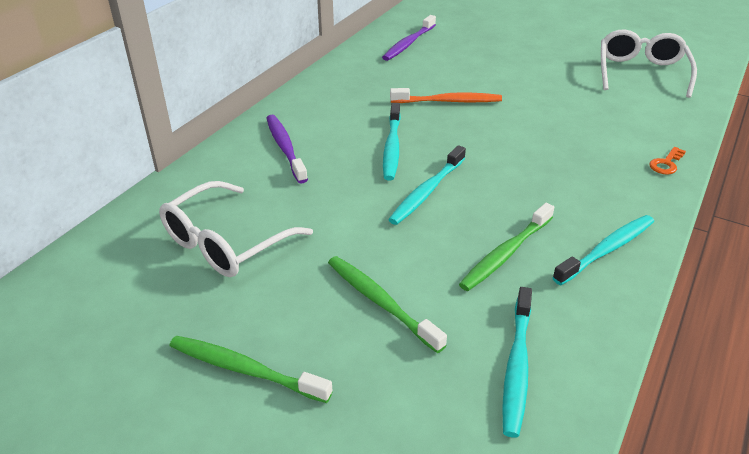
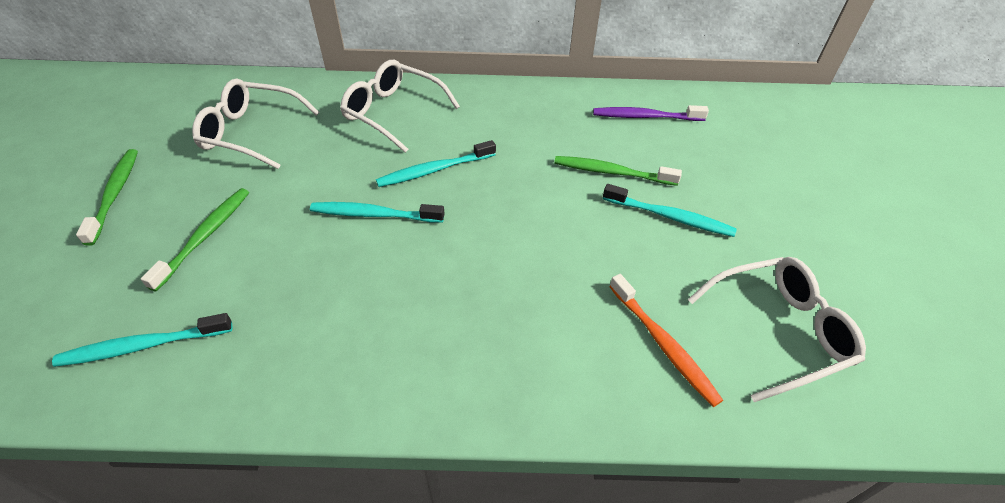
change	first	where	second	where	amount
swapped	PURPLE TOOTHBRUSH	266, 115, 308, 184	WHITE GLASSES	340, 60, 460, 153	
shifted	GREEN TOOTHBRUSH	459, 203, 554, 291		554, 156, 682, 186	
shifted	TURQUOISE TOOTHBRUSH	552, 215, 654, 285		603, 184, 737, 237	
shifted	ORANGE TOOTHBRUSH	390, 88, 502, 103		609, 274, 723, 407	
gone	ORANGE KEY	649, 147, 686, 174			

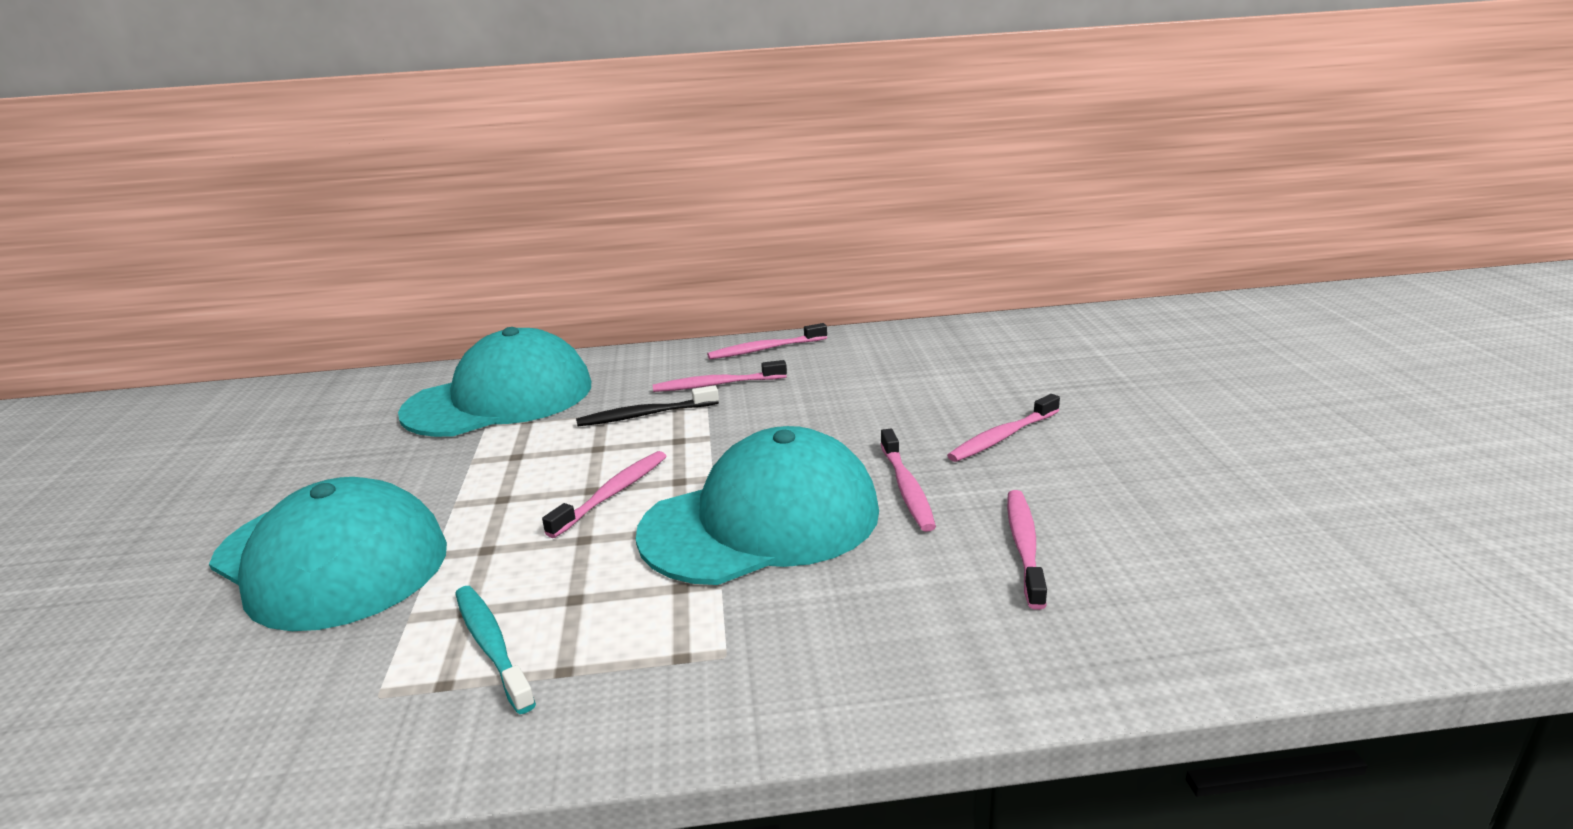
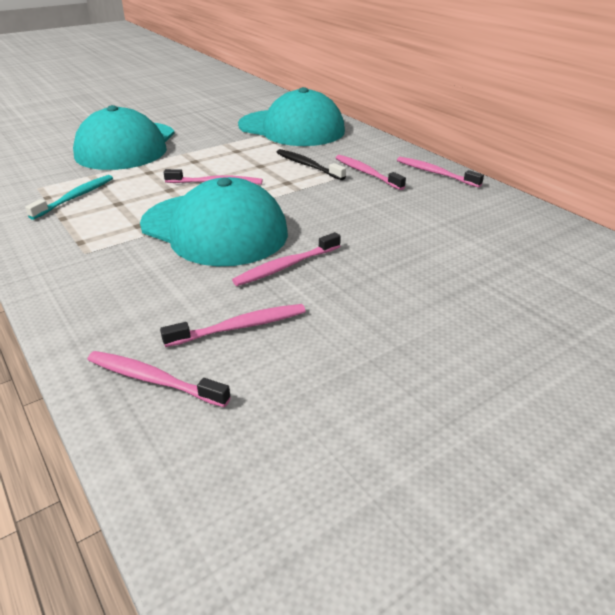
change	first	where	second	where	amount
shifted	PINK TOOTHBRUSH	947, 394, 1060, 462		87, 351, 231, 407	

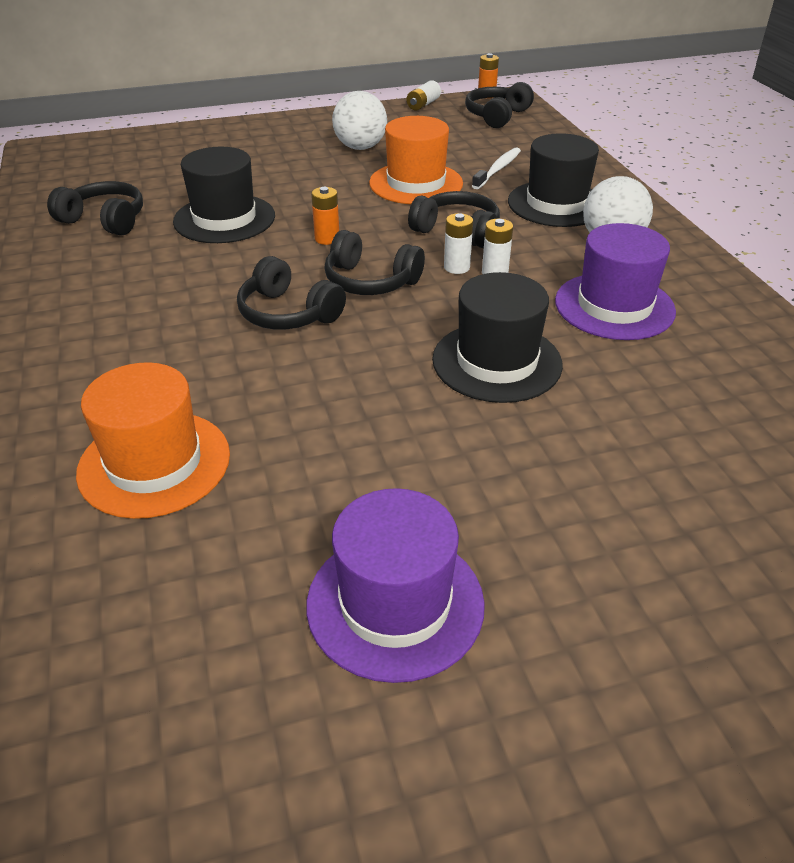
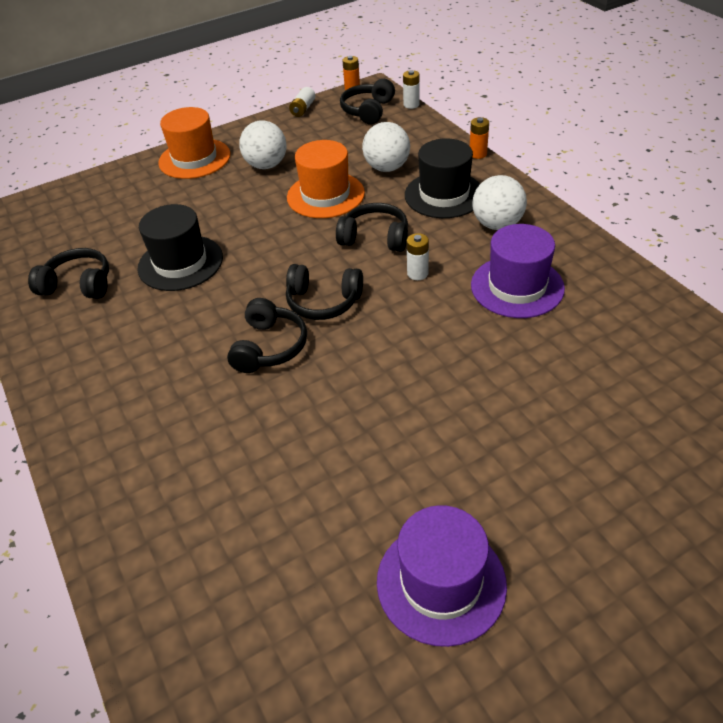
change	first	where	second	where	amount
shifted	ORANGE HAT	76, 362, 230, 519		158, 107, 230, 179	
rotated	BLACK HEADPHONES	237, 256, 346, 330		227, 298, 307, 373	105 degrees counterclockwise
swapped	WHITE TOOTHBRUSH	472, 147, 521, 189	WHITE BALL	362, 122, 410, 172	
shifted	WHITE BATTERY	444, 213, 473, 274		403, 70, 420, 109	
shifted	ORANGE BATTERY	311, 187, 339, 245		470, 117, 489, 159	
gone	BLACK HAT	432, 272, 563, 403			

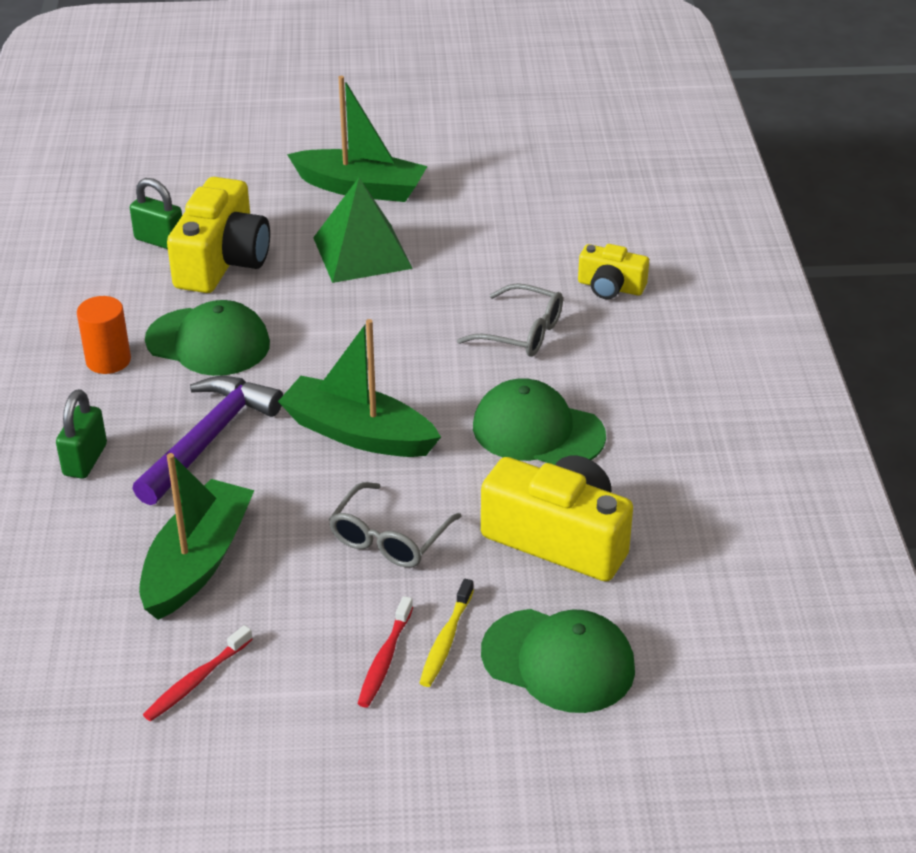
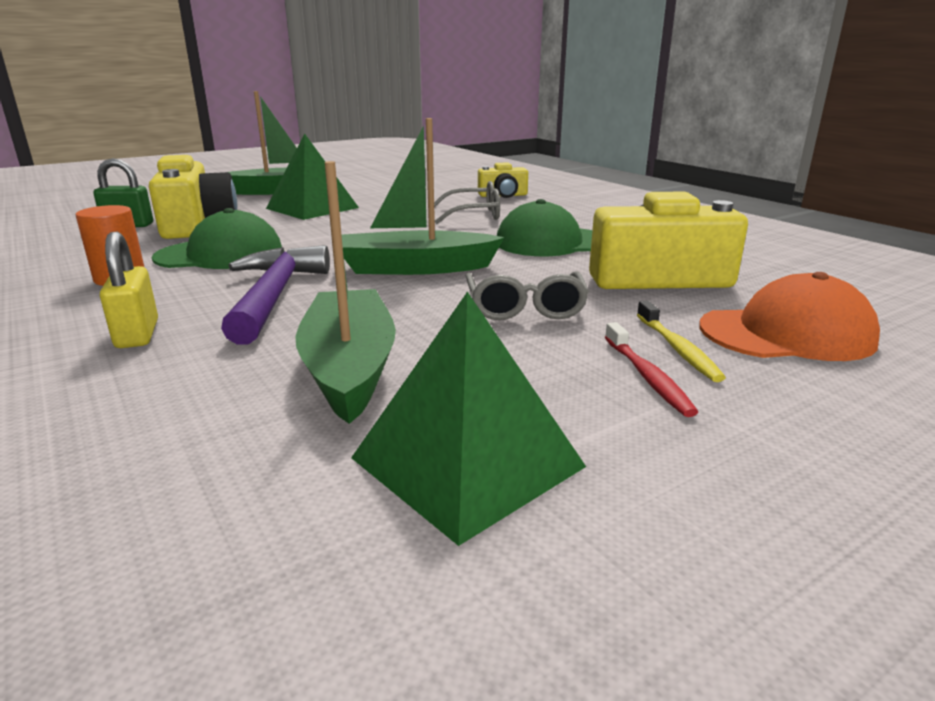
change	first	where	second	where	amount
repainted	GREEN PADLOCK	56, 389, 107, 479	YELLOW PADLOCK	100, 232, 158, 348	
swapped	RED TOOTHBRUSH	143, 625, 253, 721	GREEN PYRAMID	351, 292, 586, 546	
repainted	GREEN CAP	481, 609, 635, 713	ORANGE CAP	699, 272, 880, 361	

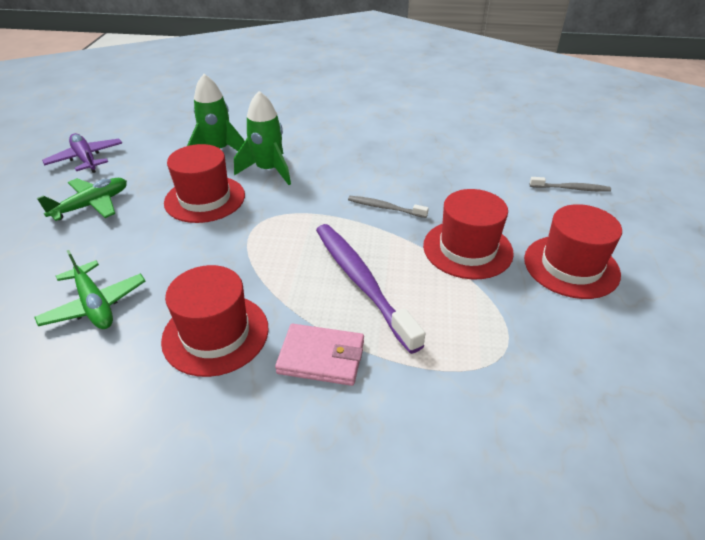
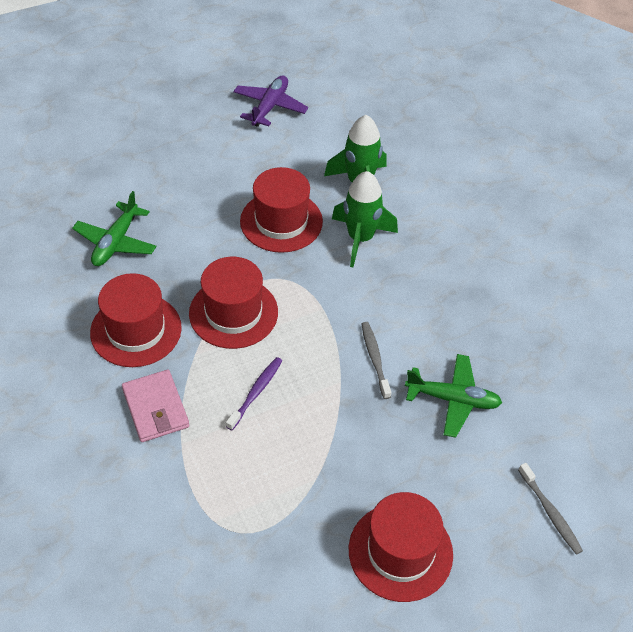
change	first	where	second	where	amount
shifted	RED HAT	423, 189, 514, 279		189, 257, 278, 349	
scaled	PURPLE TOOTHBRUSH	316, 224, 425, 354		226, 357, 282, 430	x0.50
shifted	GREEN PLANE	37, 178, 127, 221		405, 354, 502, 438	

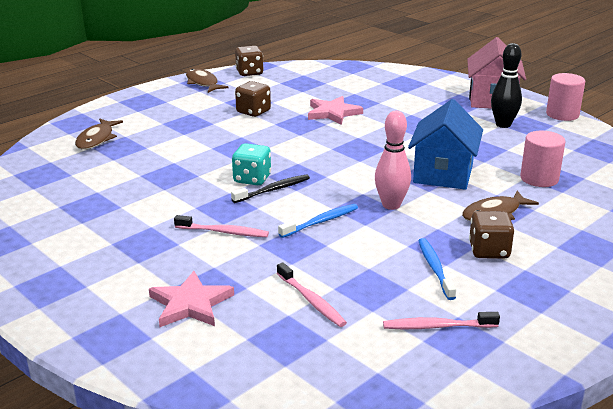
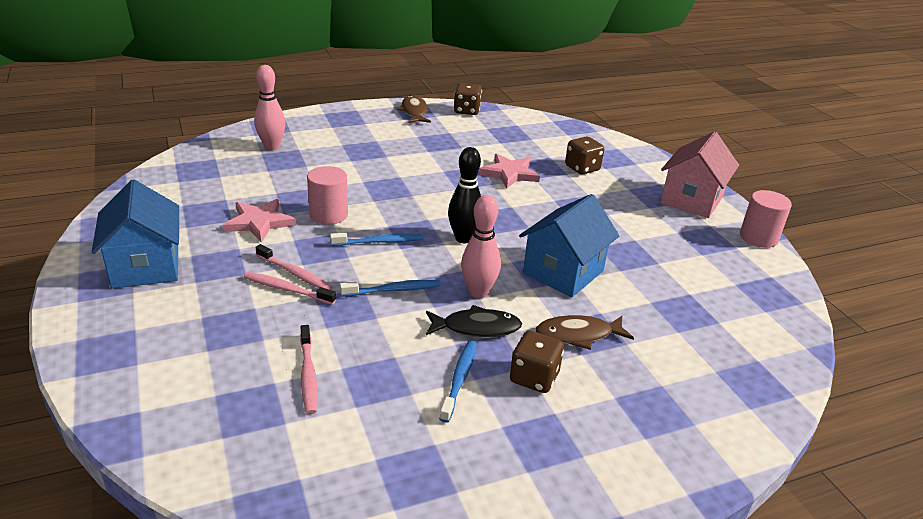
change	first	where	second	where	amount
new			BLUE HOUSE	92, 180, 179, 289	
shifted	PINK STAR	149, 271, 234, 327		222, 199, 296, 242	
shifted	PINK TOOTHBRUSH	383, 312, 500, 329		244, 272, 336, 305	
swapped	BROWN FISH	75, 119, 123, 150	PINK BOWLING PIN	254, 65, 286, 150	
shifted	PINK CYLINDER	520, 131, 566, 187		307, 166, 348, 225	
repainted	BLACK TOOTHBRUSH	231, 174, 310, 203	BLUE TOOTHBRUSH	330, 233, 423, 246	
new			BLACK FISH	426, 305, 522, 337	
shifted	BLACK BOWLING PIN	491, 43, 522, 128		448, 147, 481, 243	
shifted	BROWN DICE	235, 81, 271, 117		565, 137, 604, 174	
gone	TURQUOISE DICE	232, 143, 271, 185			

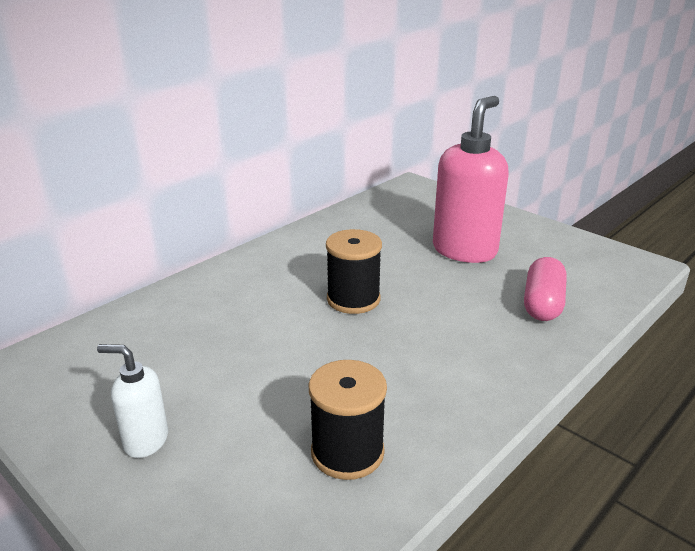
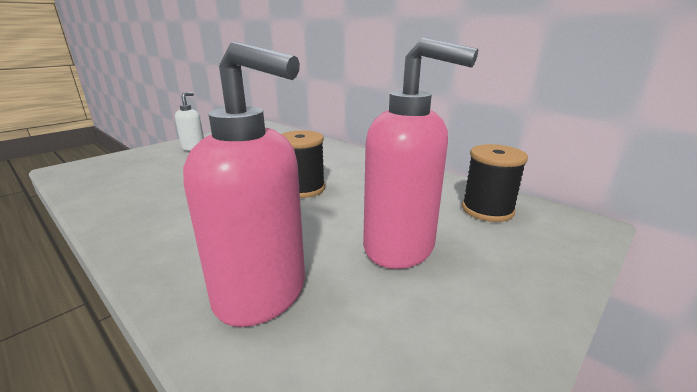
change	first	where	second	where	amount
swapped	PINK CAPSULE	524, 257, 567, 321	PINK SOAP DISPENSER	183, 41, 305, 327	
shifted	BLACK SPOOL	309, 360, 387, 480		462, 144, 528, 222	

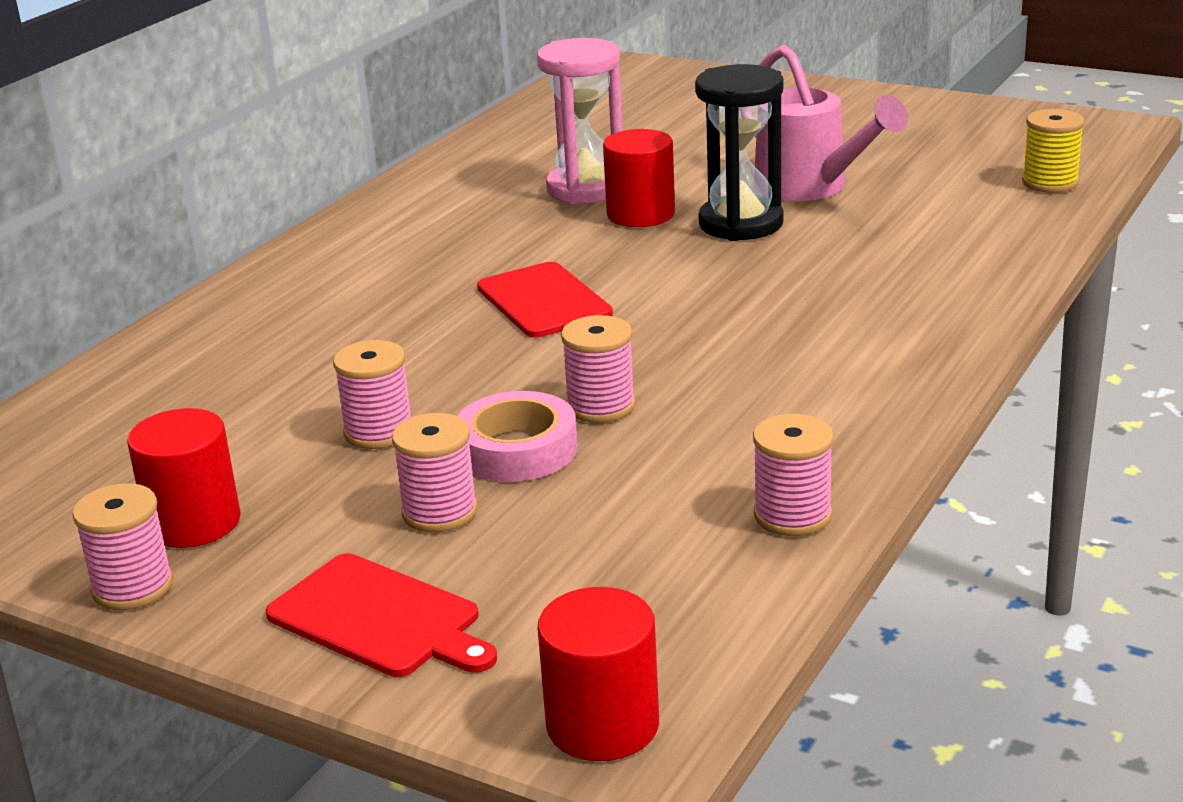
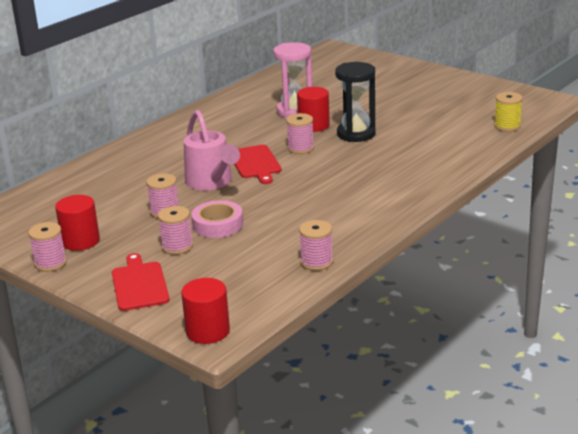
change	first	where	second	where	amount
rotated	RED CUTTING BOARD	266, 553, 497, 677		112, 253, 170, 311	150 degrees counterclockwise
shifted	PINK WATERING CAN	755, 45, 908, 201		184, 110, 240, 190	
shifted	PINK SPOOL	561, 315, 635, 423		286, 113, 314, 154	

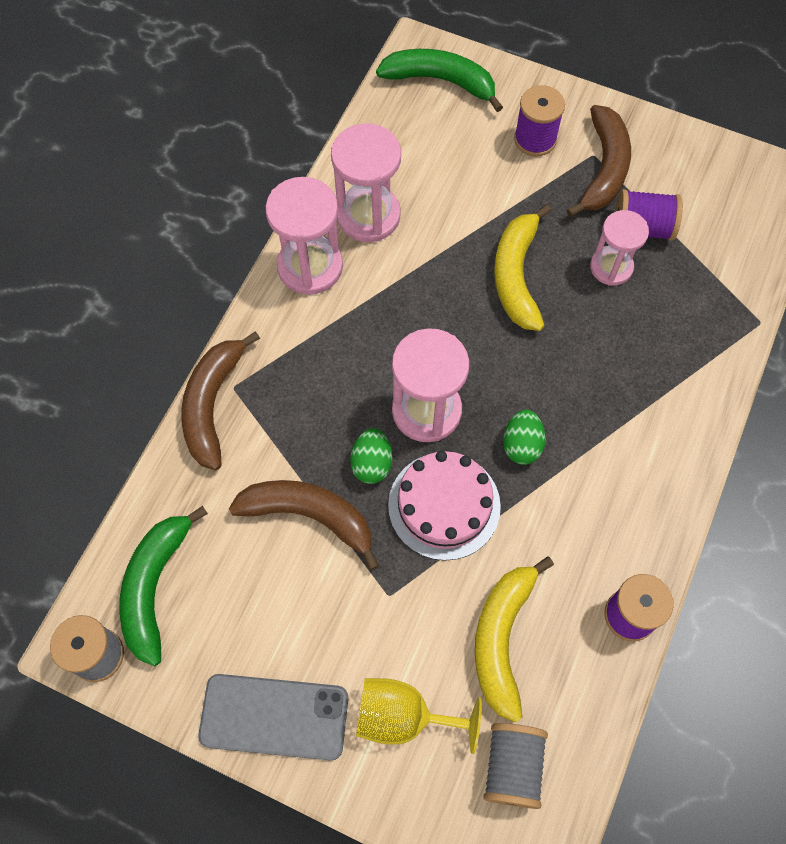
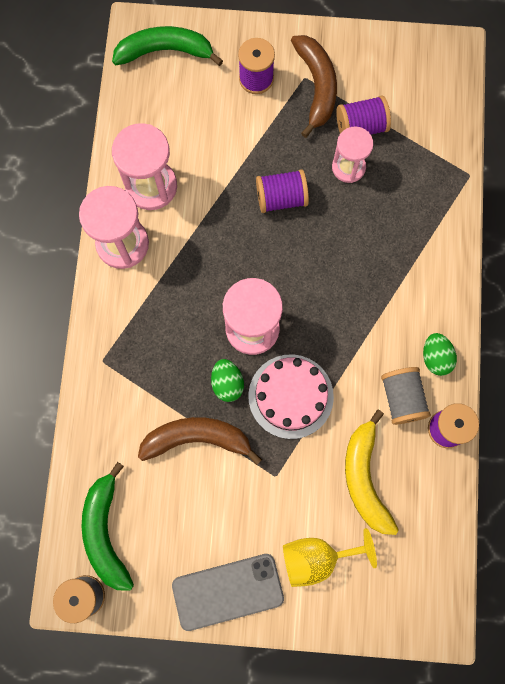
change	first	where	second	where	amount
swapped	YELLOW BANANA	494, 204, 551, 331	PURPLE SPOOL	256, 169, 309, 213	
shifted	GREY SPOOL	483, 723, 548, 809		381, 367, 431, 425	
shifted	GREEN EGG	503, 410, 546, 465		423, 333, 457, 376	
gone	BROWN BANANA	181, 331, 260, 471			

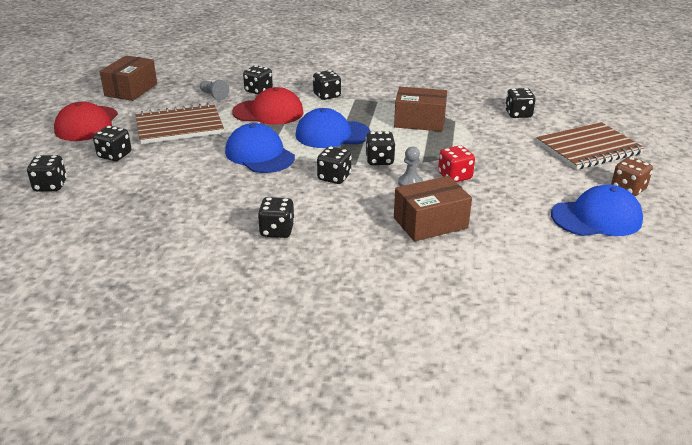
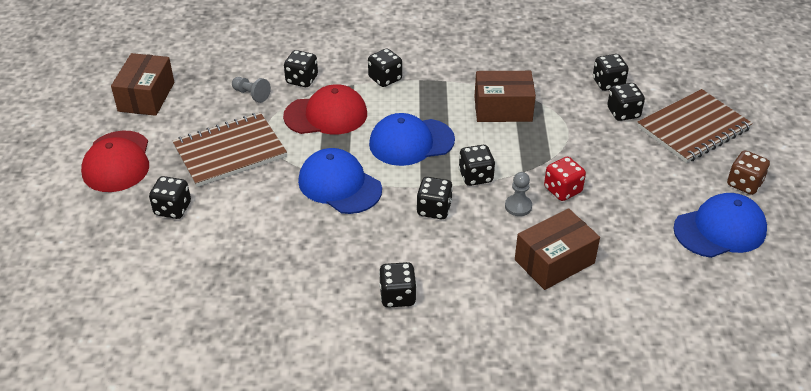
change	first	where	second	where	amount
shifted	BLACK DICE	27, 155, 67, 192		607, 83, 645, 121	

